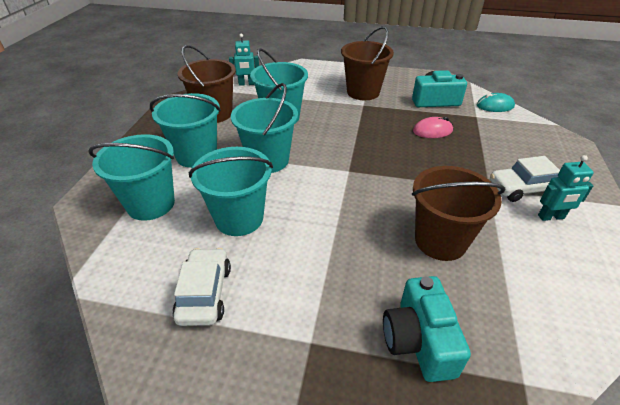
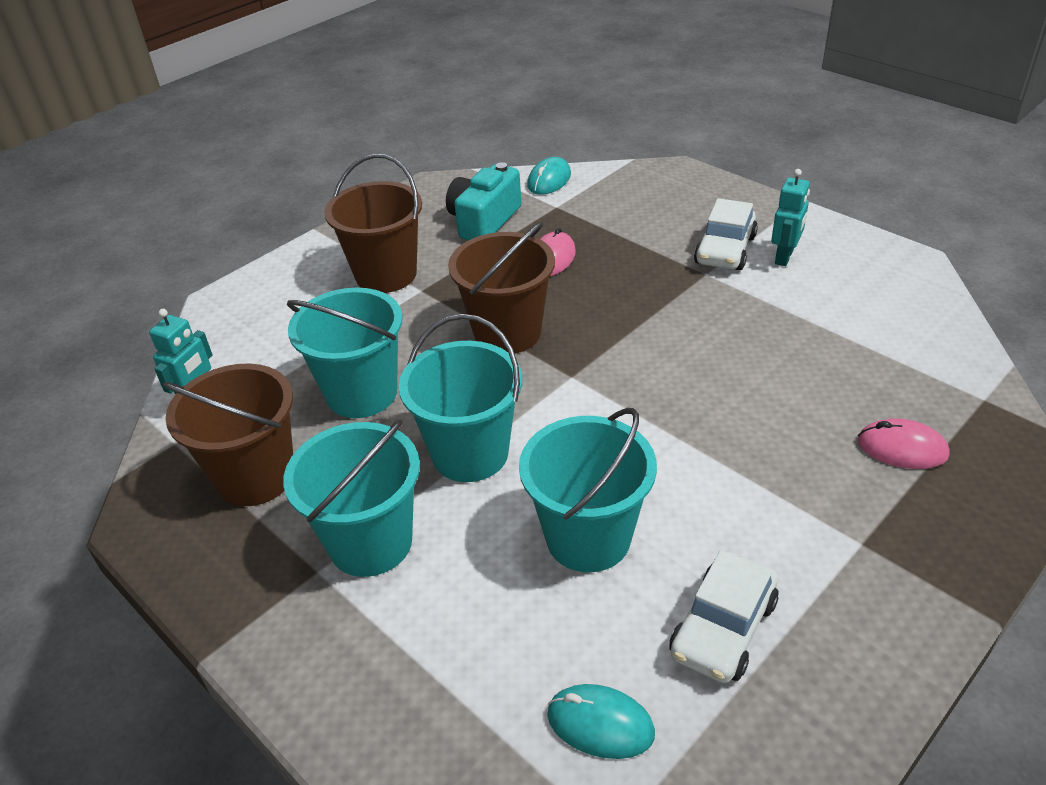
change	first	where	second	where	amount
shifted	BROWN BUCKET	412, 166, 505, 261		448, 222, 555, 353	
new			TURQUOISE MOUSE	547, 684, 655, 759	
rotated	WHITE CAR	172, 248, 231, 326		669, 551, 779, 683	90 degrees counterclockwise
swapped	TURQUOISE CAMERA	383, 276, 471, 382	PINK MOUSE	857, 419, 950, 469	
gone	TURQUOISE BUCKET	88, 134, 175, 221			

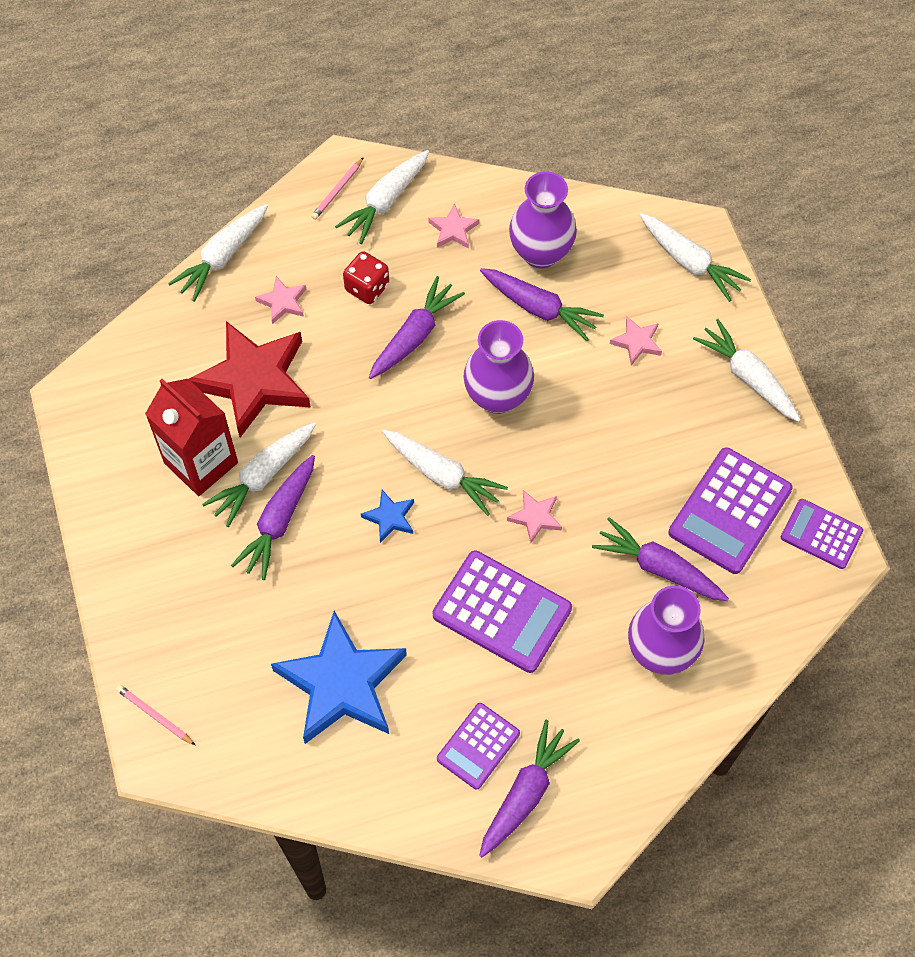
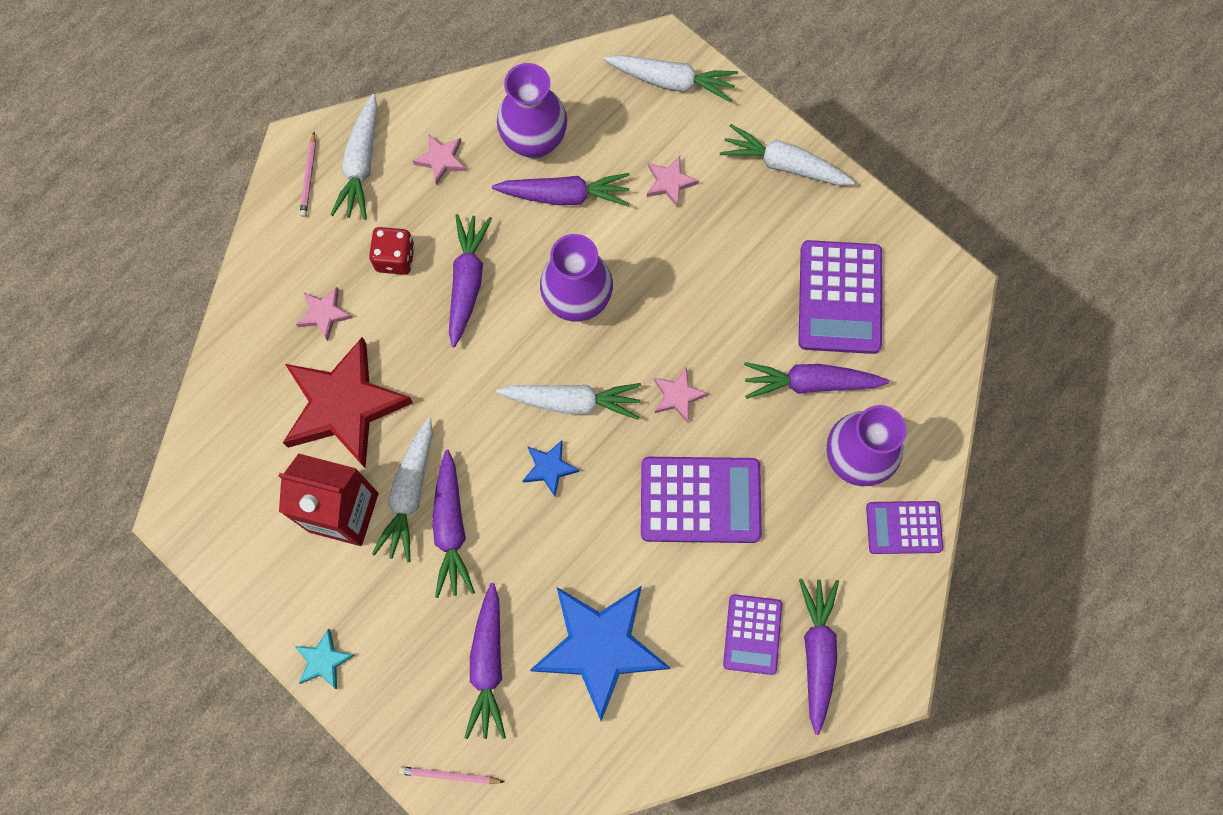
change	first	where	second	where	amount
new			TURQUOISE STAR	295, 629, 355, 689	
new			PURPLE CARROT	465, 583, 506, 739	
shifted	PURPLE CALCULATOR	781, 499, 863, 569		866, 501, 943, 554	
gone	WHITE CARROT	168, 204, 268, 302			

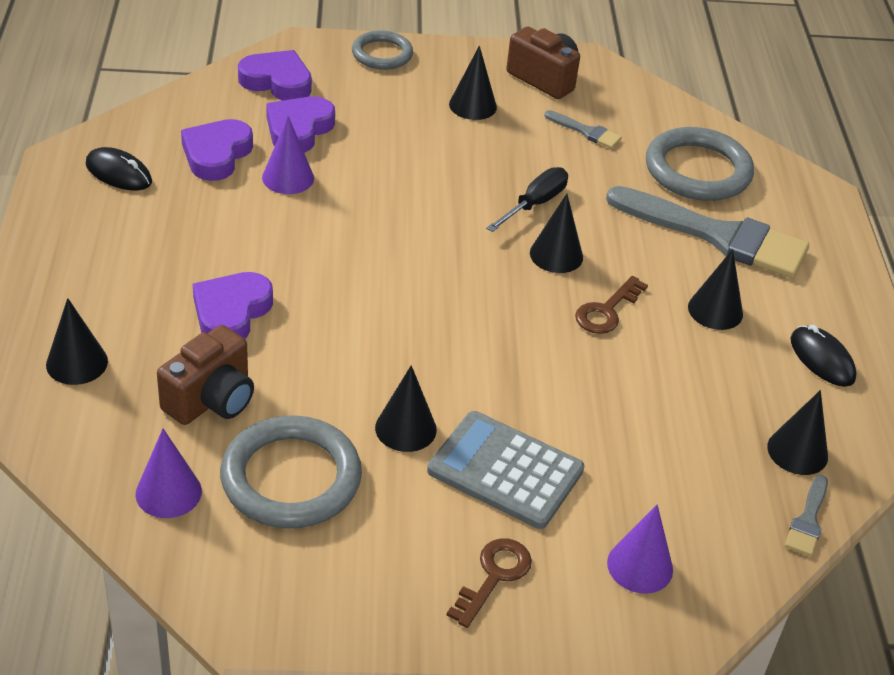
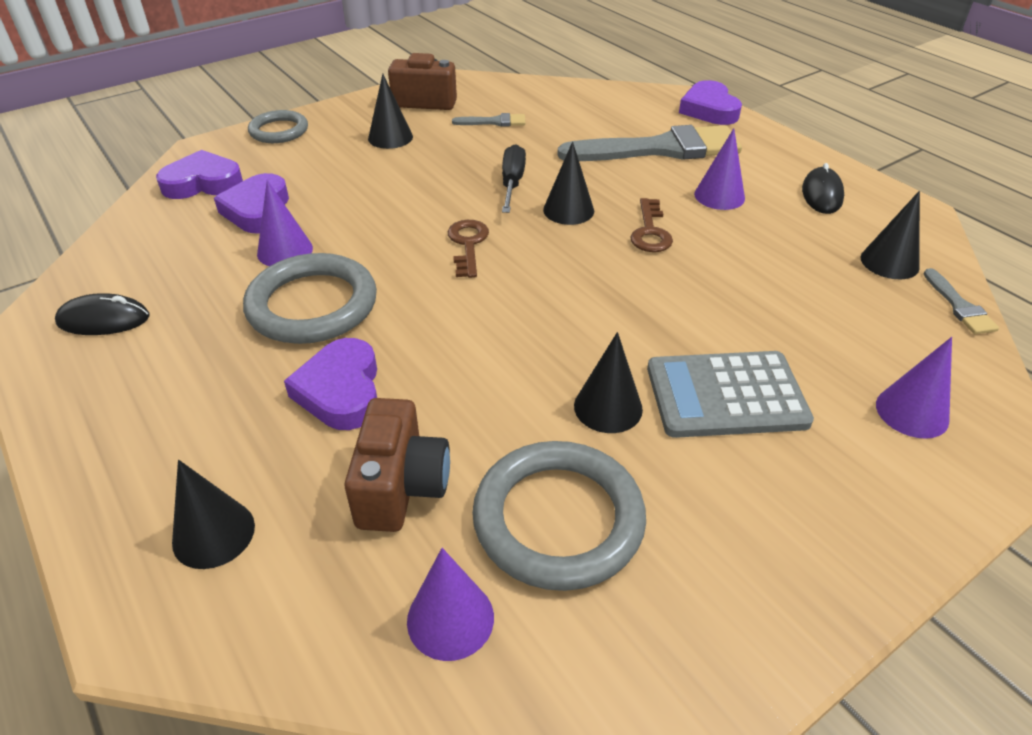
change	first	where	second	where	amount
shifted	GREY RING	646, 127, 754, 201		243, 253, 377, 344	
shifted	BROWN KEY	447, 538, 532, 628		448, 220, 489, 278	
shifted	PURPLE HEART	181, 119, 253, 181		679, 80, 742, 125	
repainted	BLACK CONE	688, 249, 743, 330	PURPLE CONE	694, 128, 745, 210	
rotated	BLACK MOUSE	791, 325, 857, 387		802, 163, 844, 214	75 degrees clockwise

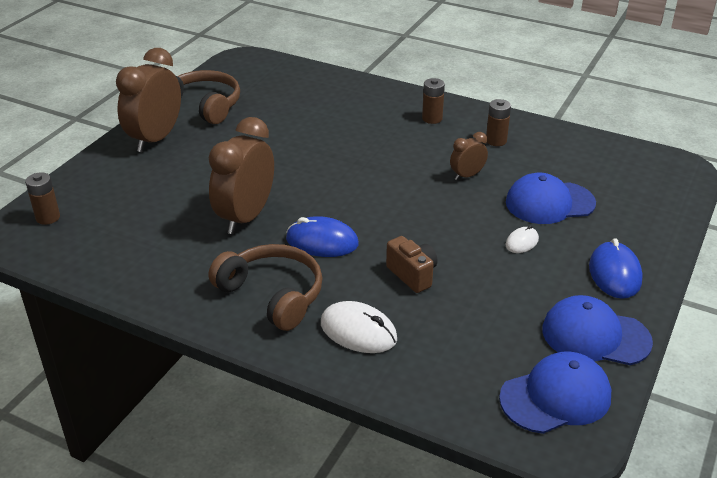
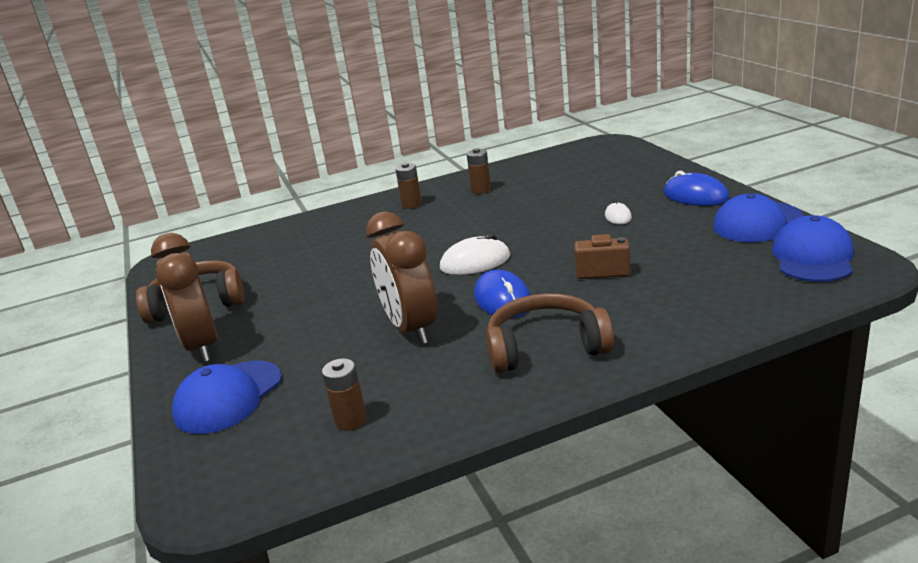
change	first	where	second	where	amount
shifted	BLUE CAP	506, 173, 596, 224		172, 360, 282, 434	
shifted	BROWN BATTERY	25, 172, 60, 225		322, 358, 367, 431	
shifted	WHITE MOUSE	321, 301, 397, 353		440, 234, 510, 275	
rotated	BLUE MOUSE	286, 216, 359, 257		474, 270, 530, 318	75 degrees counterclockwise
gone	BROWN CLOCK	450, 132, 488, 180			

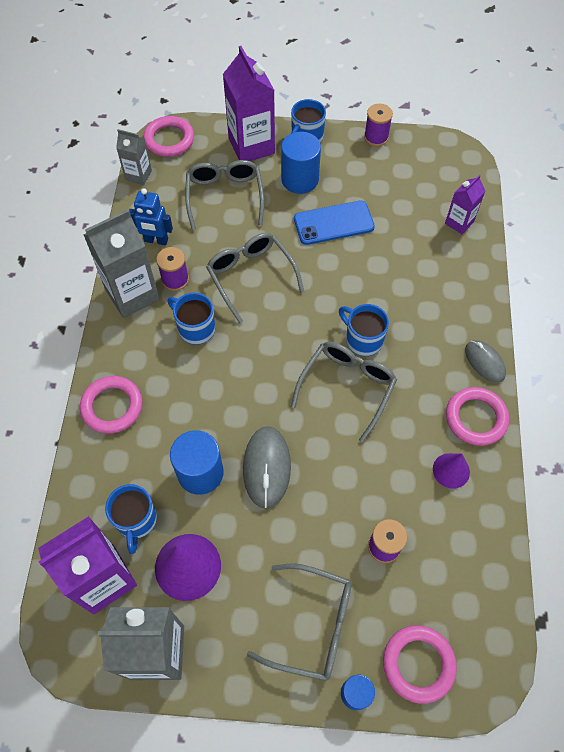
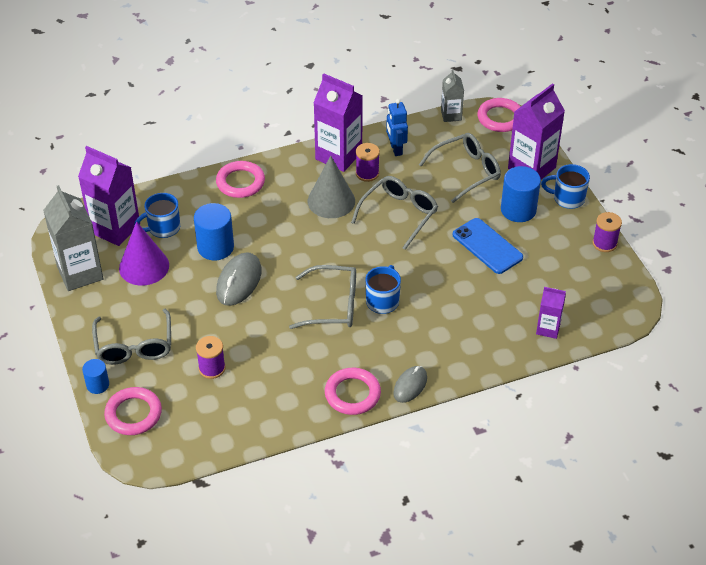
change	first	where	second	where	amount
rotated	GREY MOUSE	243, 426, 291, 509		216, 252, 262, 306	45 degrees counterclockwise
swapped	BLUE MUG	167, 292, 215, 345	GREY CONE	308, 155, 355, 218	
repainted	GREY CARTON	83, 209, 160, 318	PURPLE CARTON	313, 73, 363, 172	
gone	PURPLE CONE	433, 453, 470, 489			

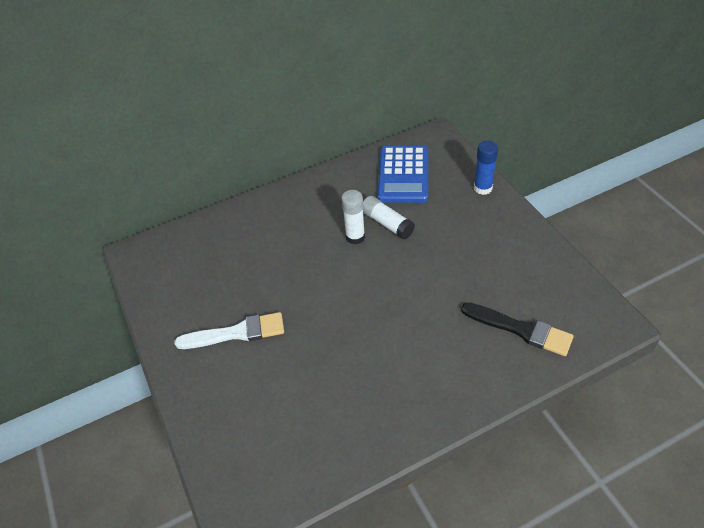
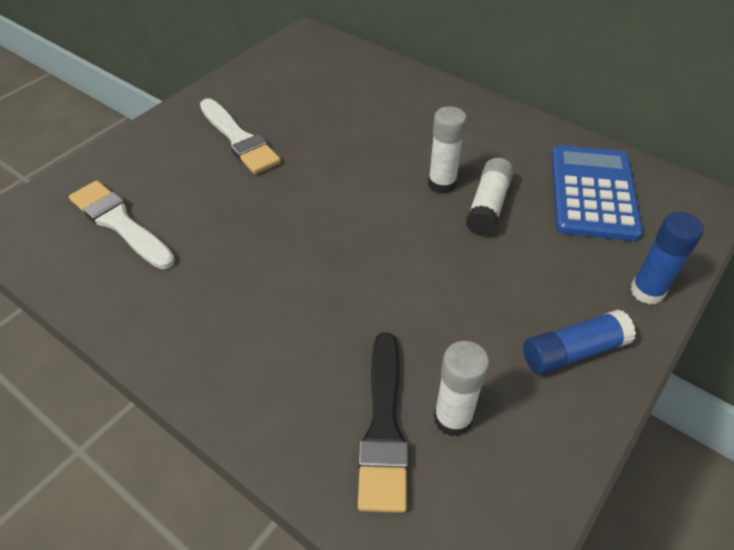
change	first	where	second	where	amount
new			WHITE BRUSH	69, 180, 175, 269	
new			WHITE GLUE STICK	434, 341, 489, 436	
new			BLUE GLUE STICK	523, 309, 636, 375	
rotated	BLUE CALCULATOR	378, 146, 428, 203		551, 145, 643, 241	120 degrees clockwise

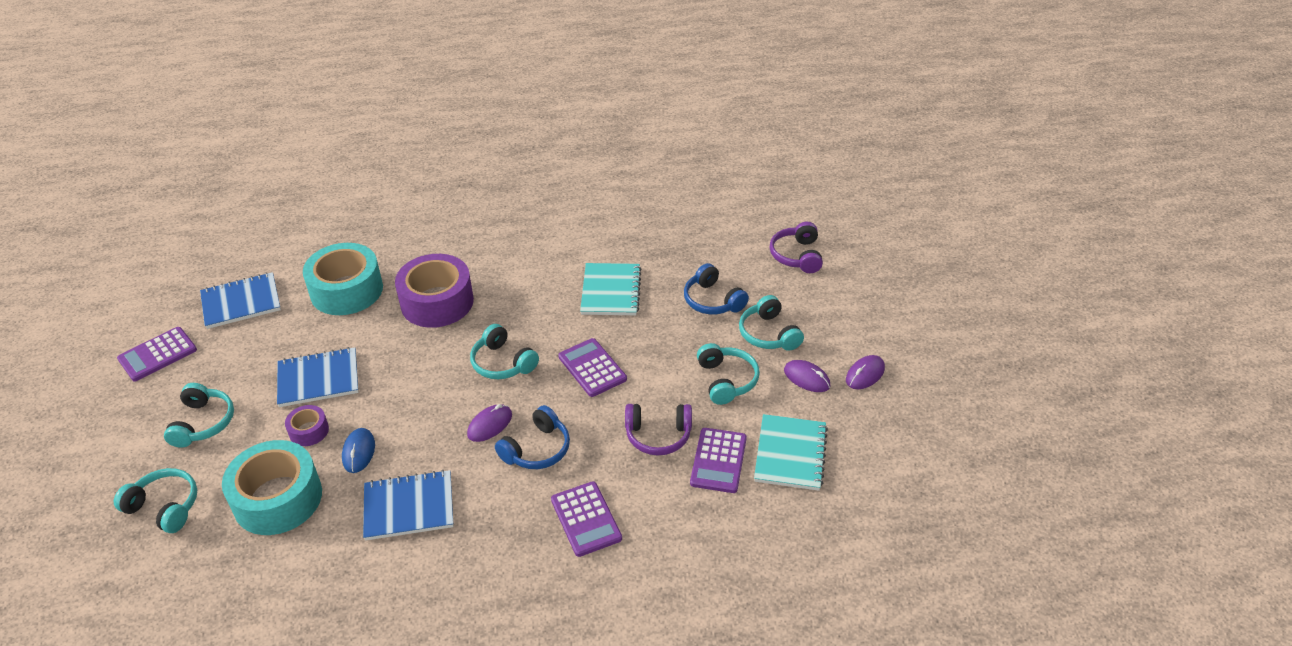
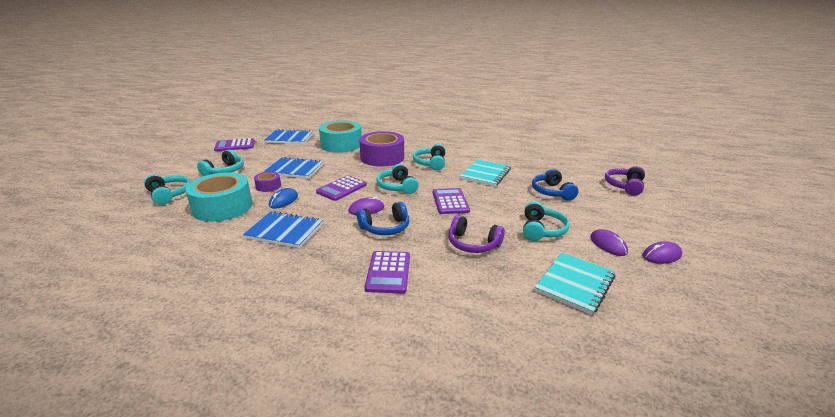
change	first	where	second	where	amount
shifted	PURPLE CALCULATOR	690, 428, 747, 493		316, 175, 367, 201	
shifted	TURQUOISE HEADPHONES	739, 295, 804, 351		413, 144, 445, 171	

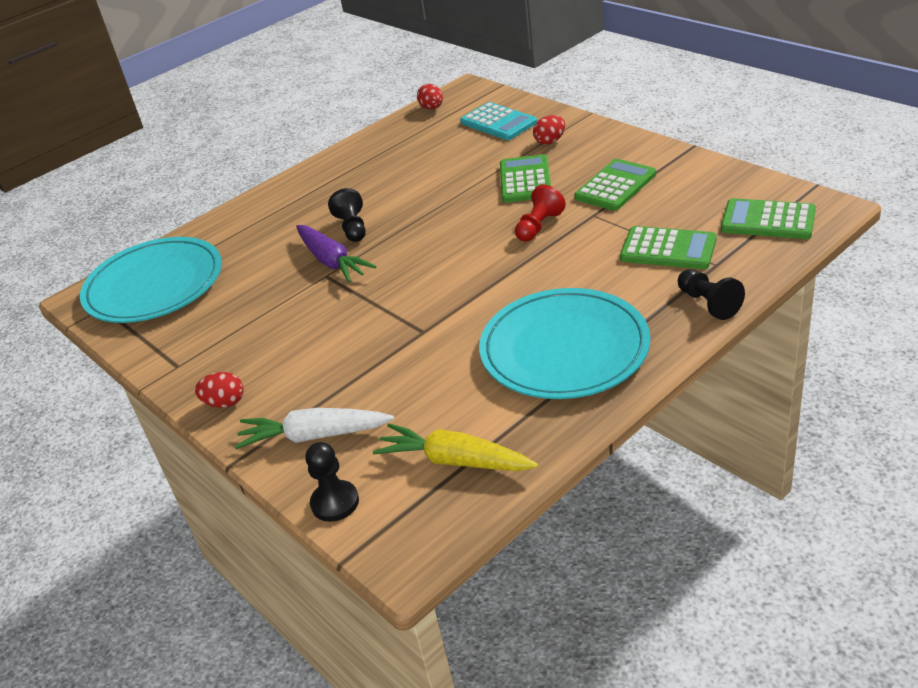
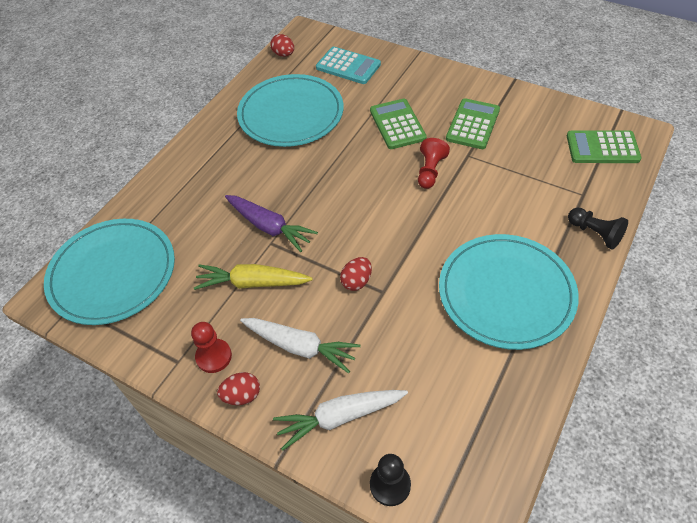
change	first	where	second	where	amount
new			RED PAWN	191, 322, 232, 373	
shifted	YELLOW CARROT	373, 423, 538, 471		194, 264, 313, 290	
new			TURQUOISE PLATE	237, 74, 344, 147	
new			WHITE CARROT	240, 318, 361, 373	
shifted	RED EGG	533, 115, 565, 145		340, 257, 372, 291	
gone	BLACK PAWN	328, 188, 366, 242			
gone	GREEN CALCULATOR	620, 226, 717, 269			

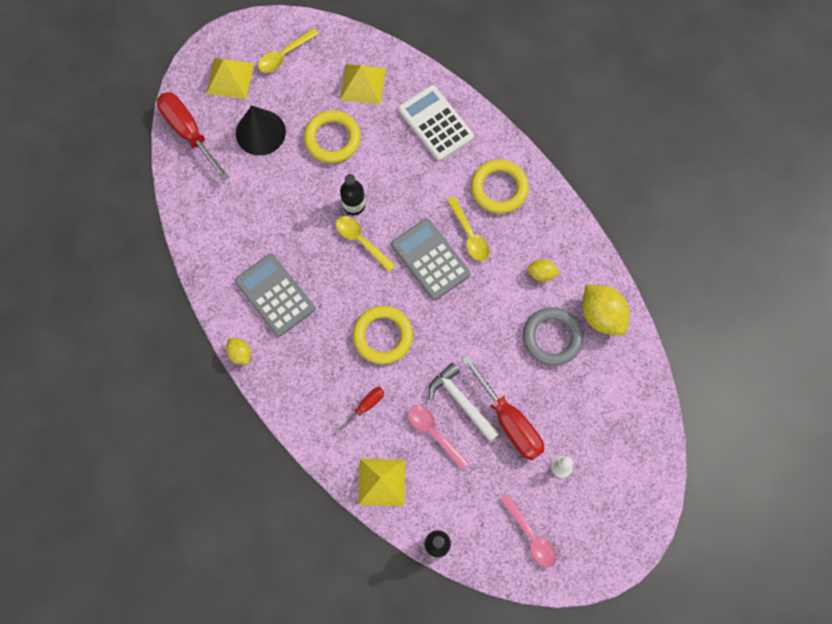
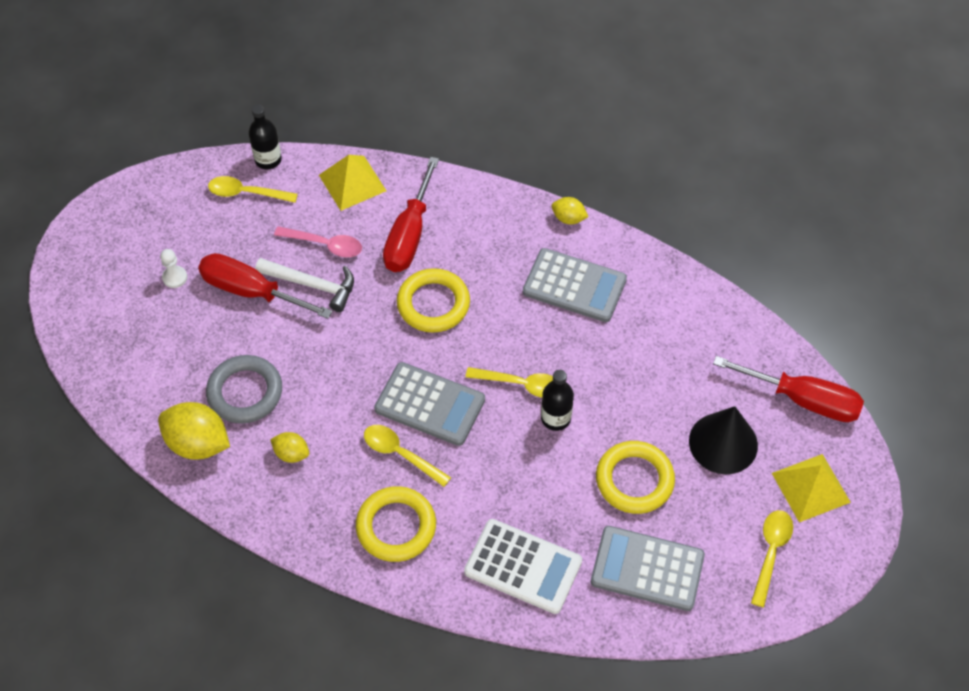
change	first	where	second	where	amount
new			YELLOW SPOON	208, 176, 298, 203	
rotated	YELLOW LEMON	527, 259, 560, 282		270, 432, 309, 463	45 degrees clockwise
scaled	RED SCREWDRIVER	336, 387, 384, 434		383, 157, 439, 272	x1.97
swapped	YELLOW PYRAMID	340, 64, 386, 105	GREY CALCULATOR	591, 526, 705, 611	
gone	PINK SPOON	500, 494, 557, 568			

